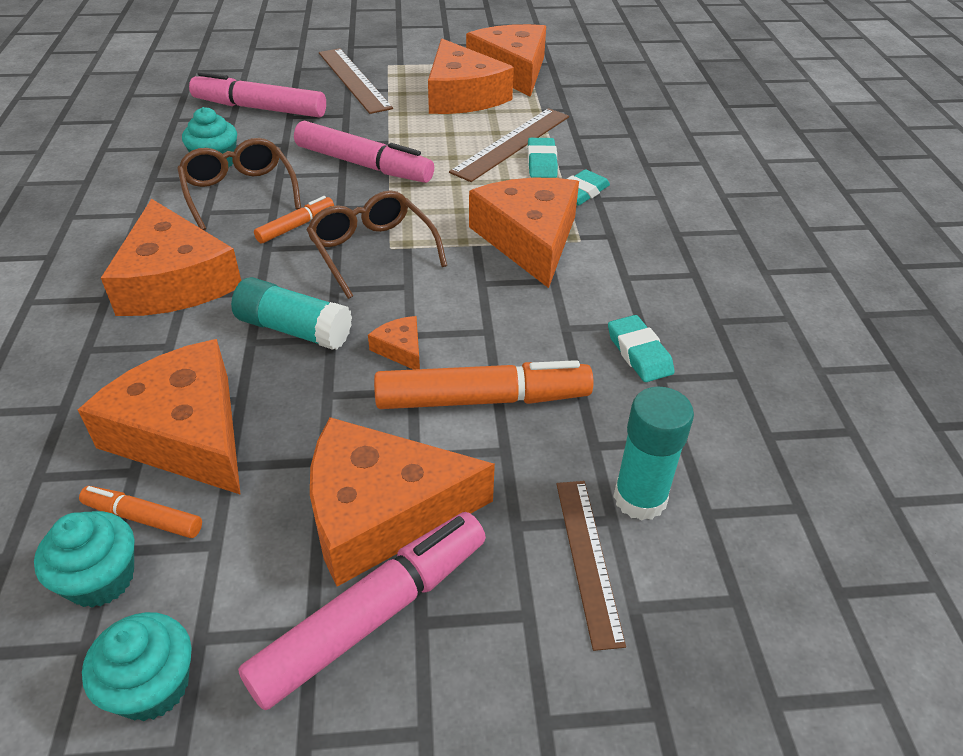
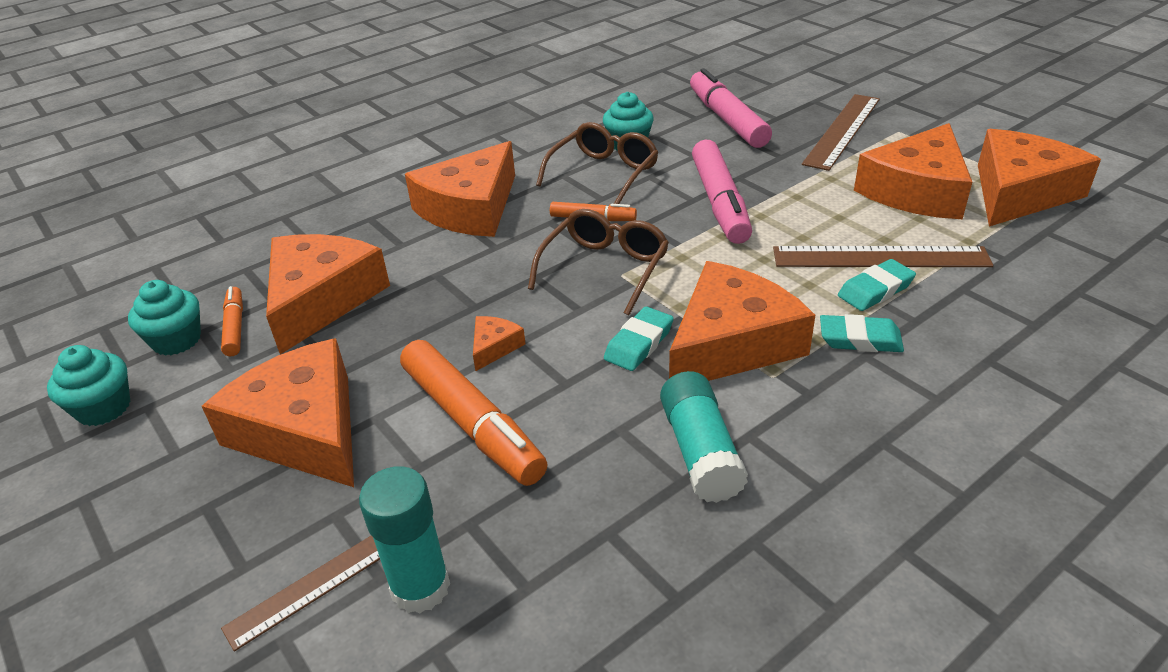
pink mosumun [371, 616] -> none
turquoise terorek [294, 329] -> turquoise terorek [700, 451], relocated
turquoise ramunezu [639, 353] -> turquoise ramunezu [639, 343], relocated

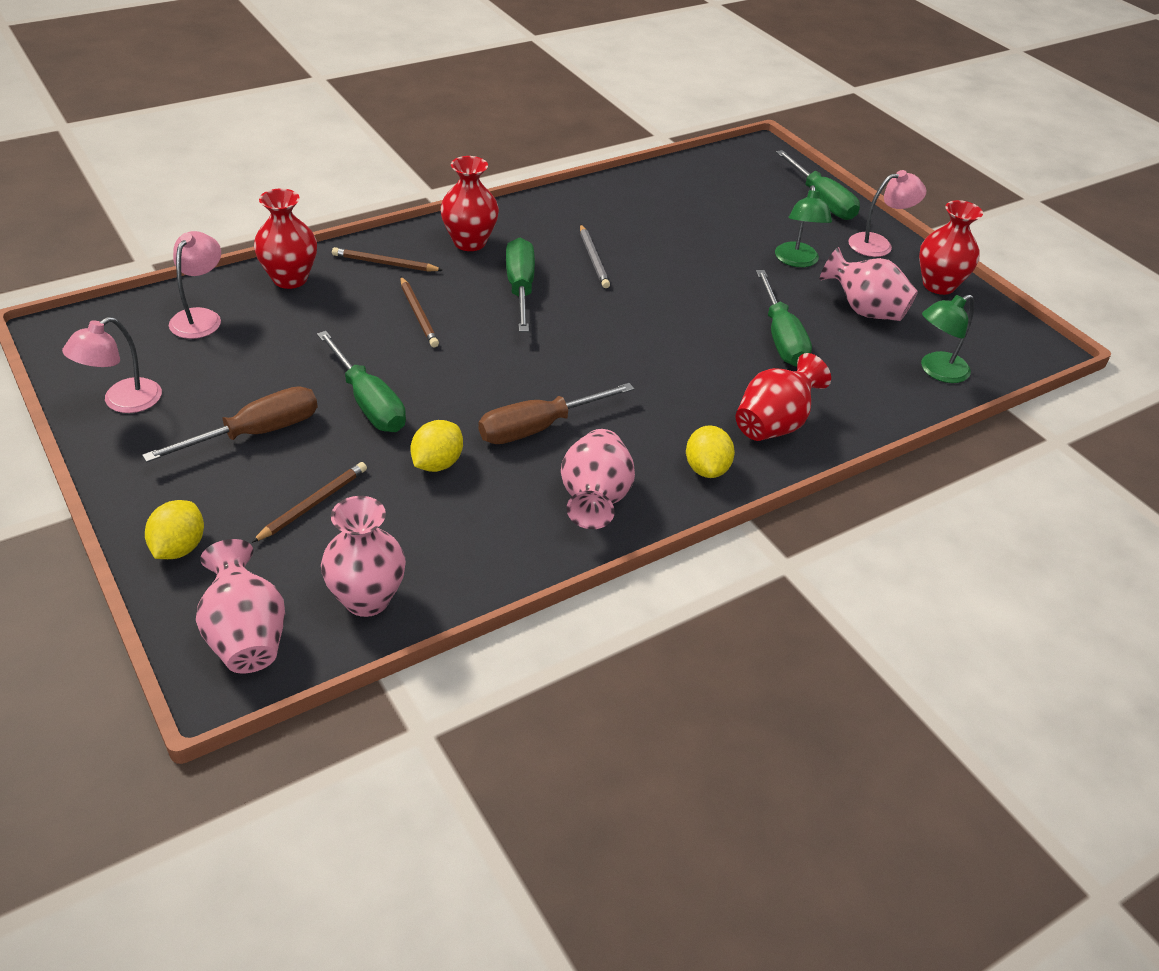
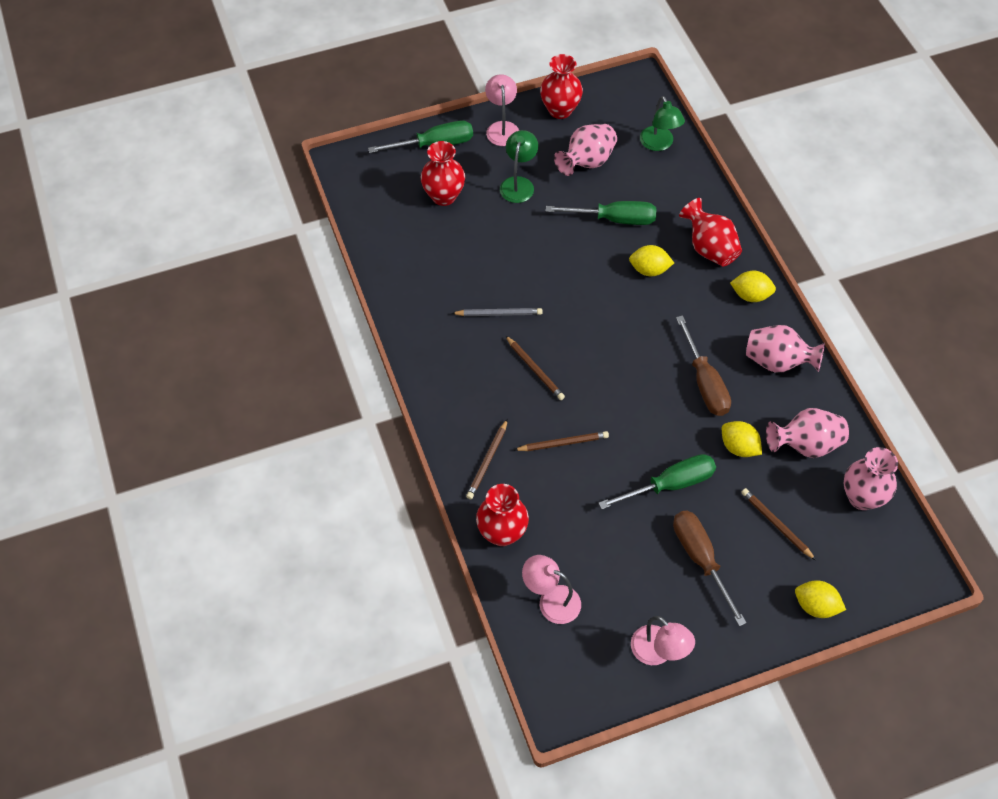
none -> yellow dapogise [649, 270]
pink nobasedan [246, 636] -> pink nobasedan [805, 445], relocated
red nobasedan [469, 242] -> red nobasedan [444, 196], relocated
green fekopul [520, 288] -> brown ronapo [535, 369]
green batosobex [797, 261] -> green batosobex [518, 184], 90 degrees counterclockwise

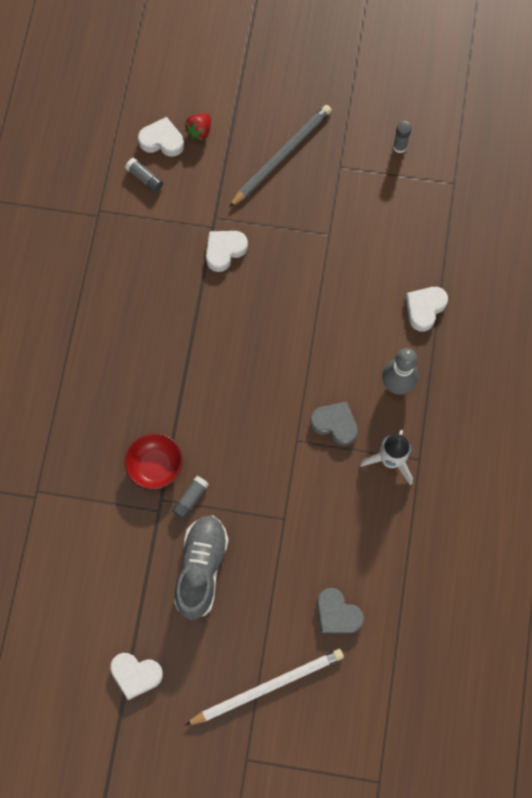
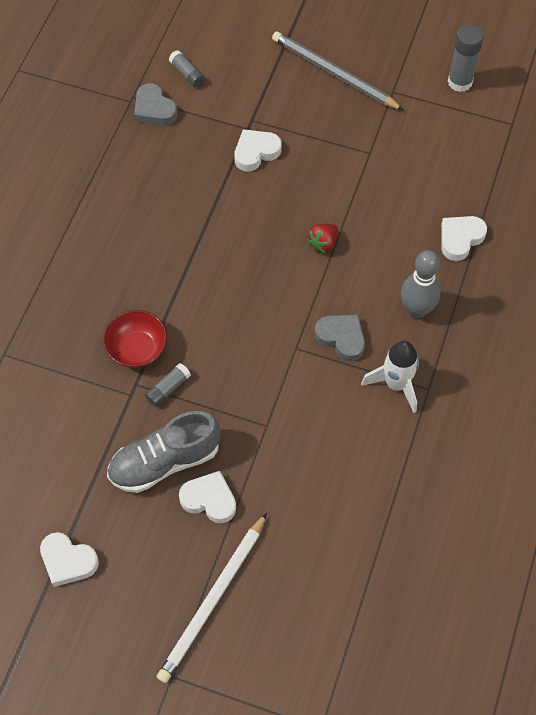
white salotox [162, 140] -> white salotox [209, 499], relocated
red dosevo [199, 131] -> red dosevo [323, 244], relocated
grey salotox [337, 614] -> grey salotox [154, 109], relocated
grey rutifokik [201, 568] -> grey rutifokik [165, 462], 135 degrees counterclockwise
white ronapo [268, 687] -> white ronapo [213, 600], 135 degrees clockwise
grey ronapo [282, 156] -> grey ronapo [334, 73], 105 degrees counterclockwise
grey terorek [399, 147] -> grey terorek [460, 82], x1.68

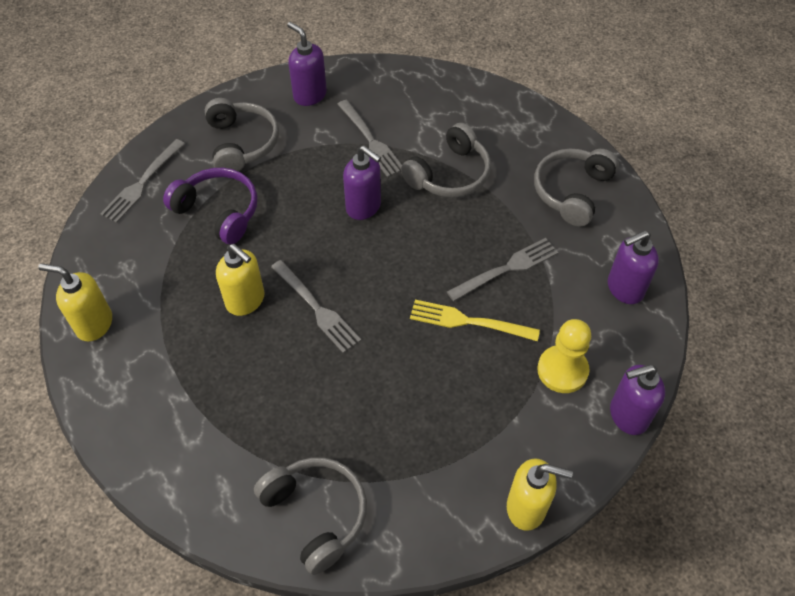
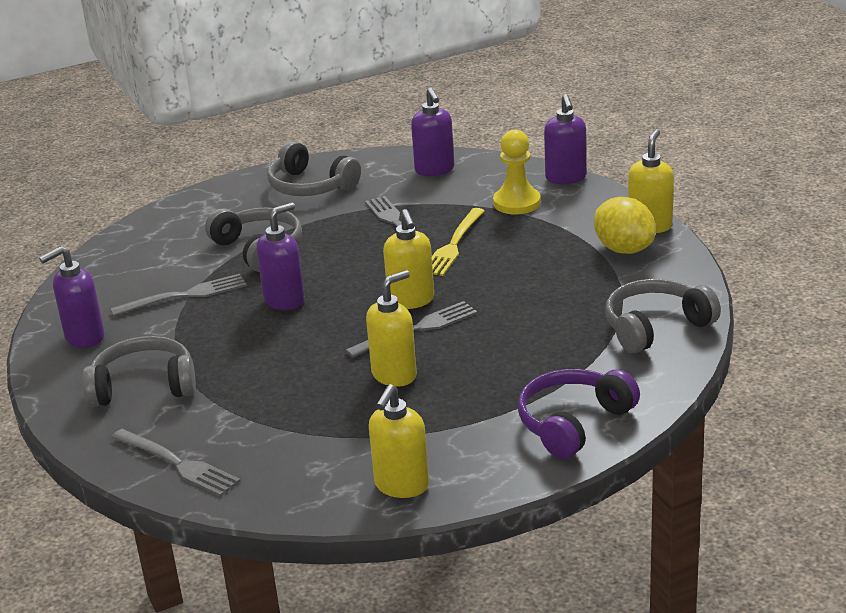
none -> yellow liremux [411, 300]
none -> yellow dapogise [624, 249]
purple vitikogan [218, 211] -> purple vitikogan [573, 423], relocated

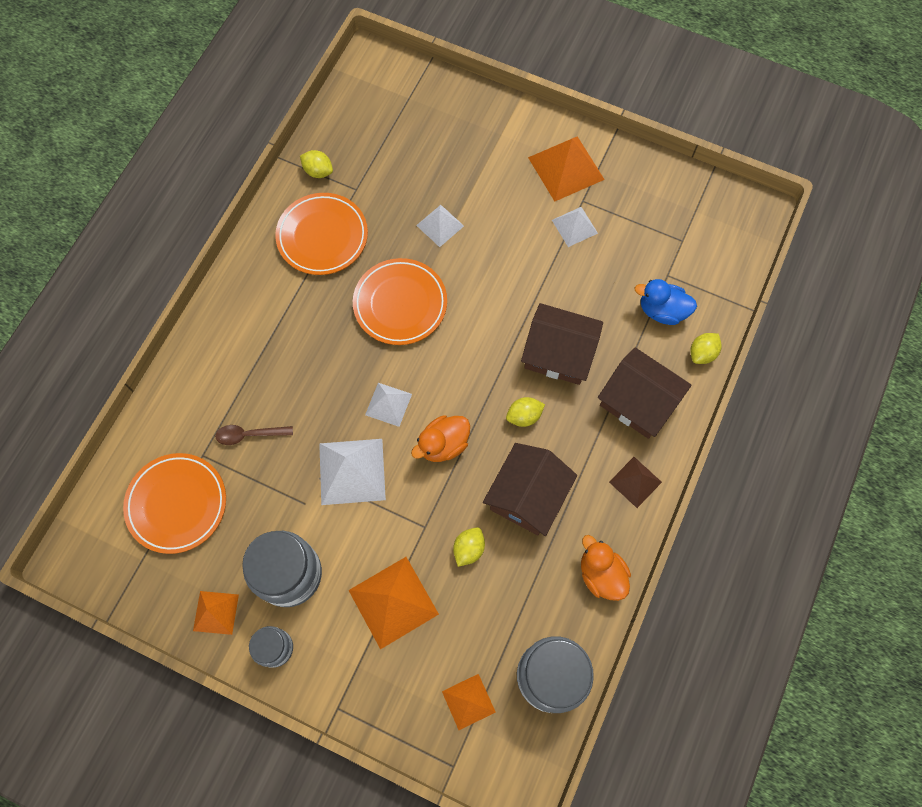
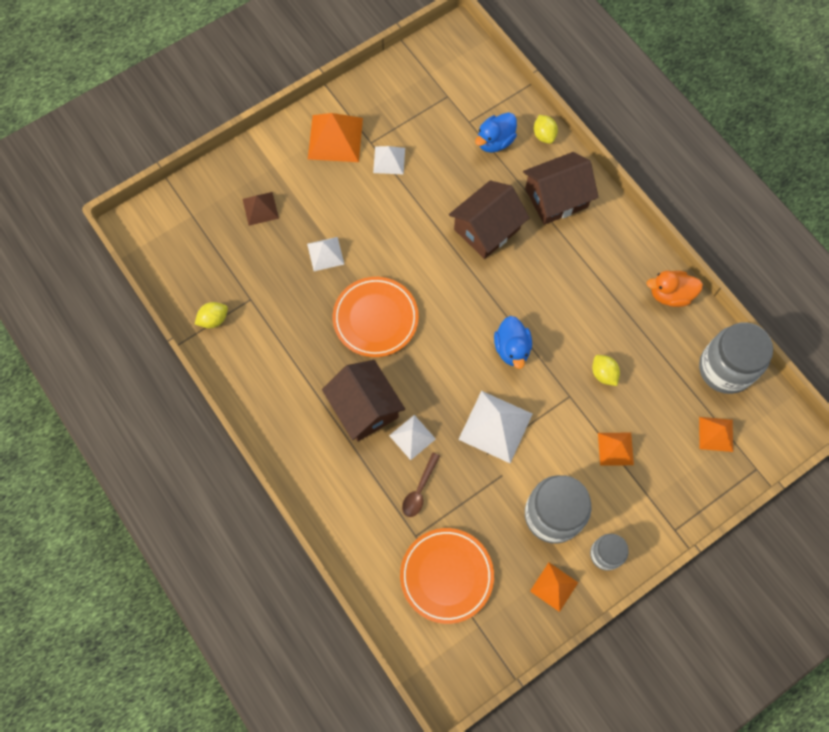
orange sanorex [322, 236] -> none
yellow dapogise [524, 416] -> none
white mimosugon [388, 404] -> white mimosugon [412, 437], relocated
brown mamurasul [527, 496] -> brown mamurasul [364, 407], relocated
brown mimosugon [635, 482] -> brown mimosugon [260, 208], relocated
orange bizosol [443, 444] -> blue bizosol [512, 348]
orange mimosugon [393, 602] -> orange mimosugon [615, 449], x0.59

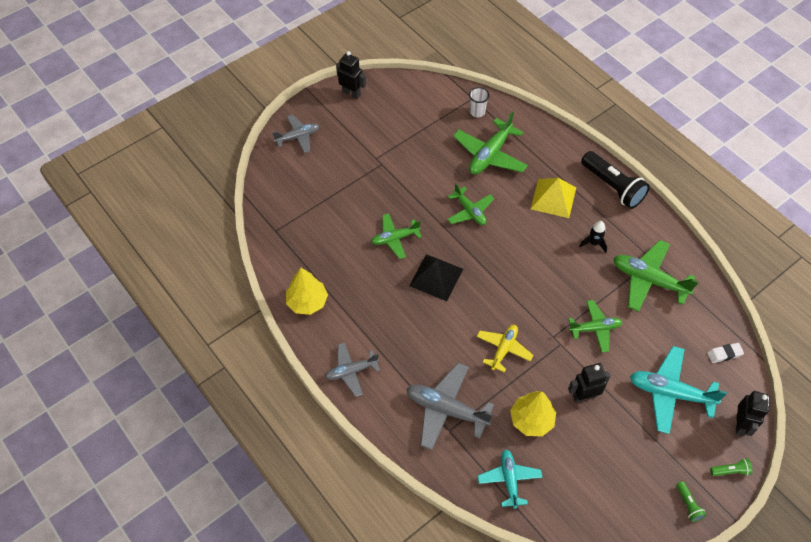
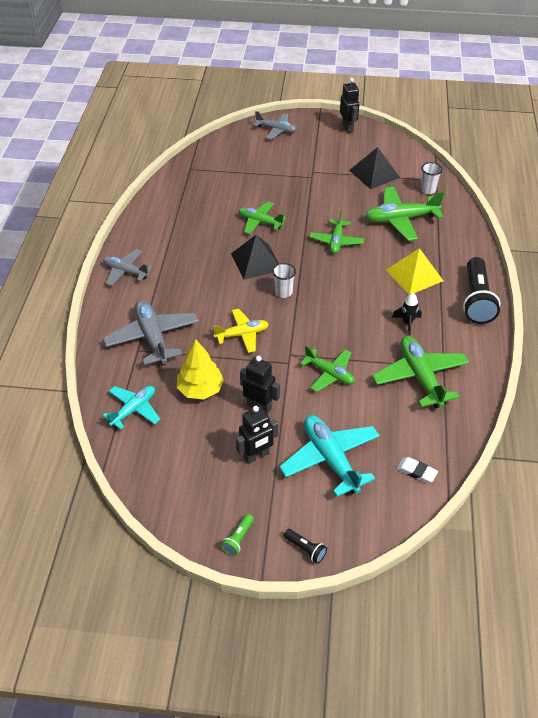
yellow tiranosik [307, 302] -> none
none -> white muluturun [283, 292]
none -> black mimosugon [374, 174]
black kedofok [740, 424] -> black kedofok [256, 456], relocated
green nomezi [730, 471] -> black nomezi [305, 549]

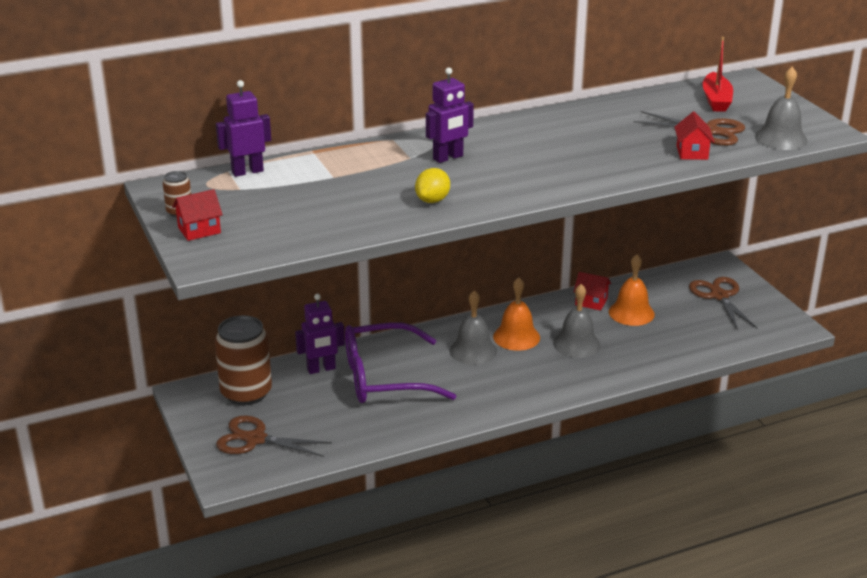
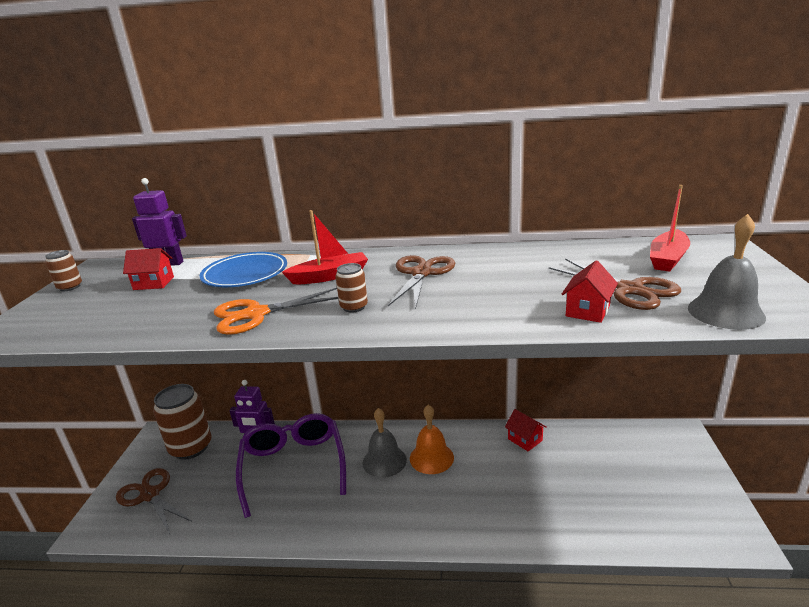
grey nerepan [576, 344] -> none
orange nerepan [631, 313] -> none
none -> blue sanorex [245, 274]
none -> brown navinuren [354, 307]
red mamurasul [199, 230] -> red mamurasul [154, 283], relocated
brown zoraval [719, 296] -> brown zoraval [421, 273], relocated
yellow dapogise [432, 200] -> orange zoraval [256, 314]
purple kedofok [448, 158] -> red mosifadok [330, 276]
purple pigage [384, 378] -> purple pigage [293, 466], 60 degrees clockwise

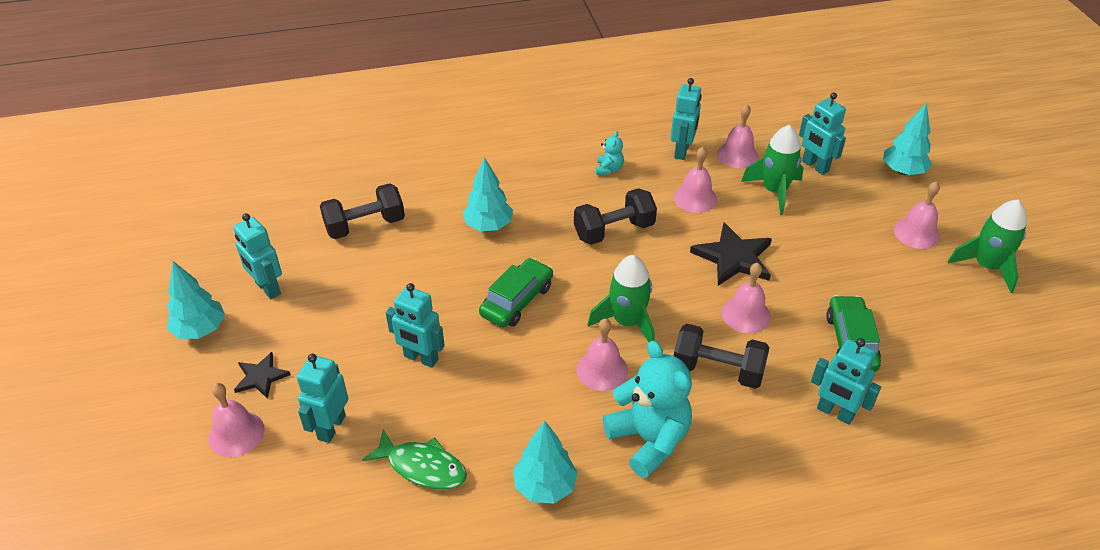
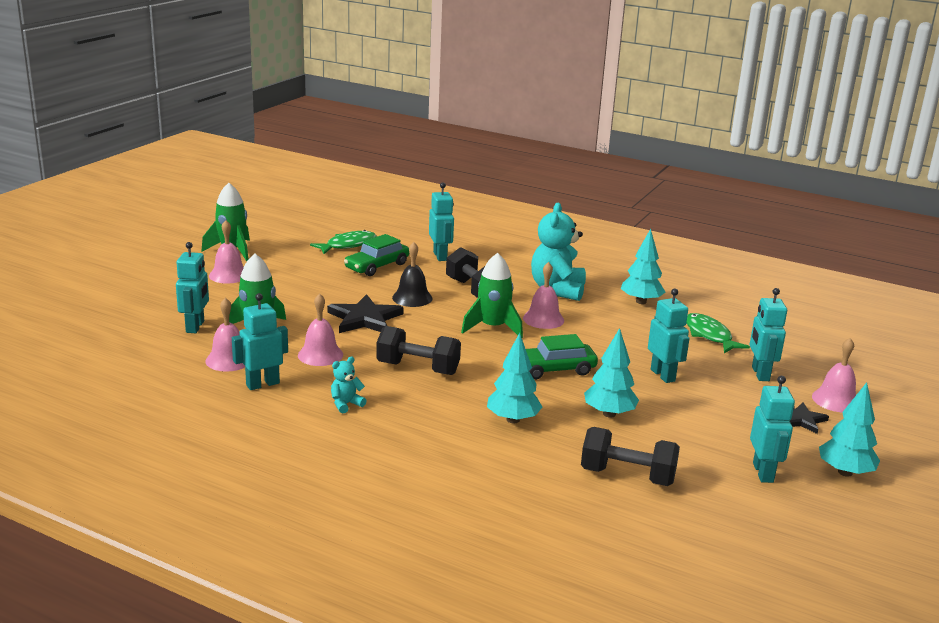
none -> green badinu [348, 245]
turquoise tiranosik [902, 171] -> turquoise tiranosik [609, 414], relocated
pink nerepan [746, 314] -> black nerepan [412, 298]
turquoise kedofok [331, 427] -> turquoise kedofok [760, 374], 120 degrees clockwise

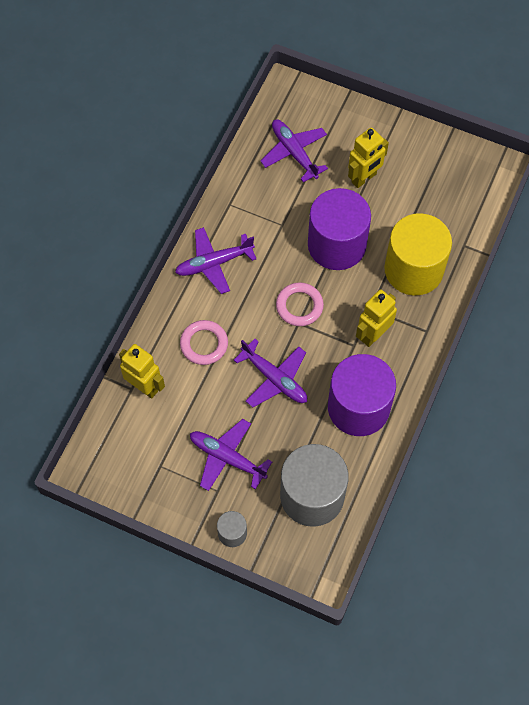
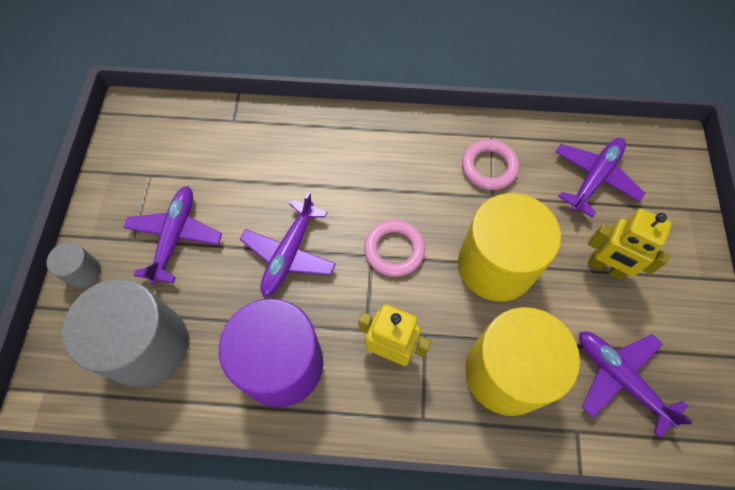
yellow kedofok [144, 386] -> none
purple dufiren [213, 263] -> purple dufiren [619, 378], relocated
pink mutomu [204, 344] -> pink mutomu [489, 167], relocated
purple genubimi [336, 245] -> yellow genubimi [496, 265]

